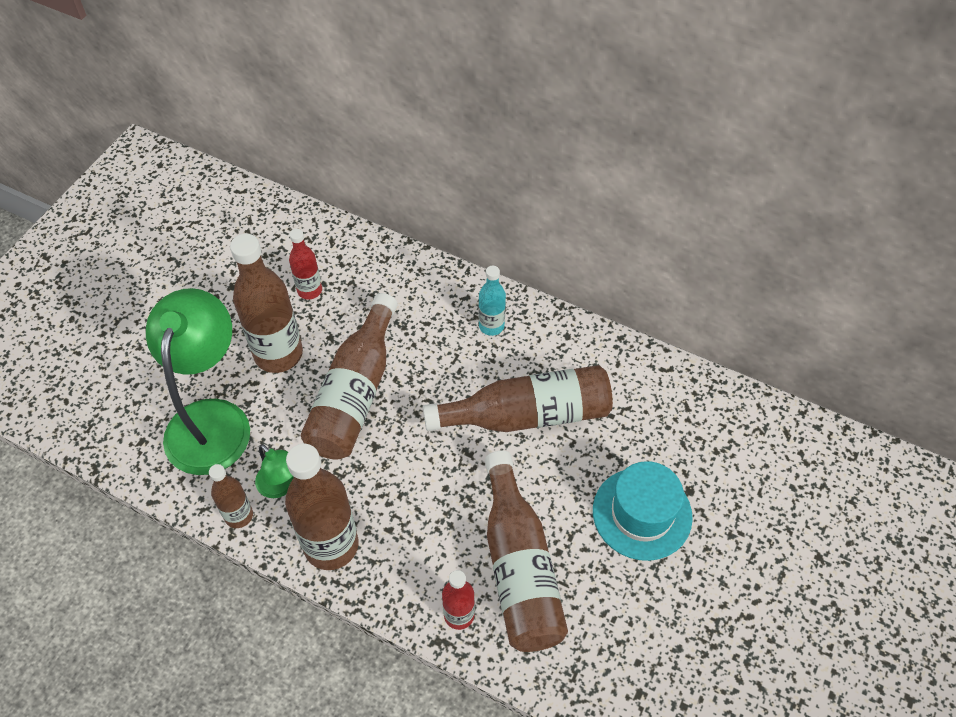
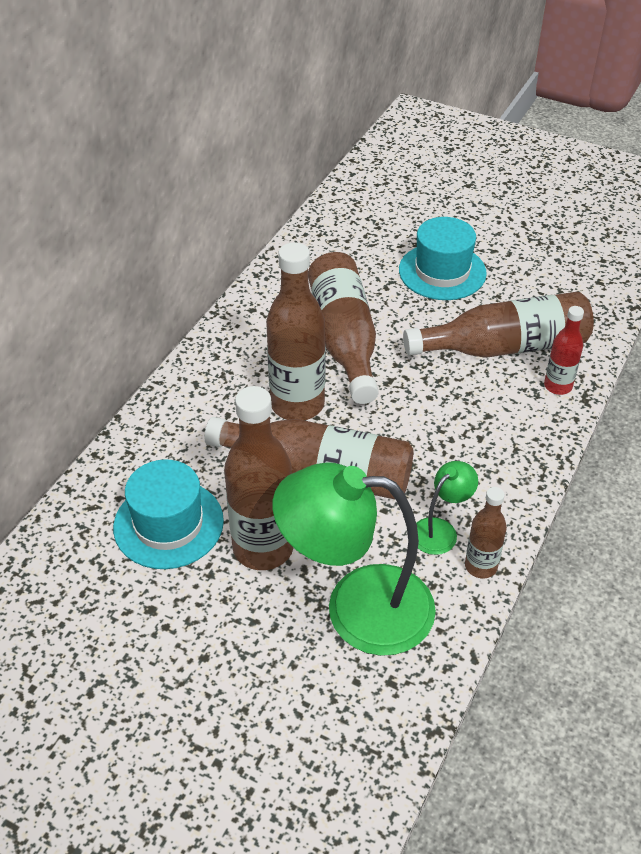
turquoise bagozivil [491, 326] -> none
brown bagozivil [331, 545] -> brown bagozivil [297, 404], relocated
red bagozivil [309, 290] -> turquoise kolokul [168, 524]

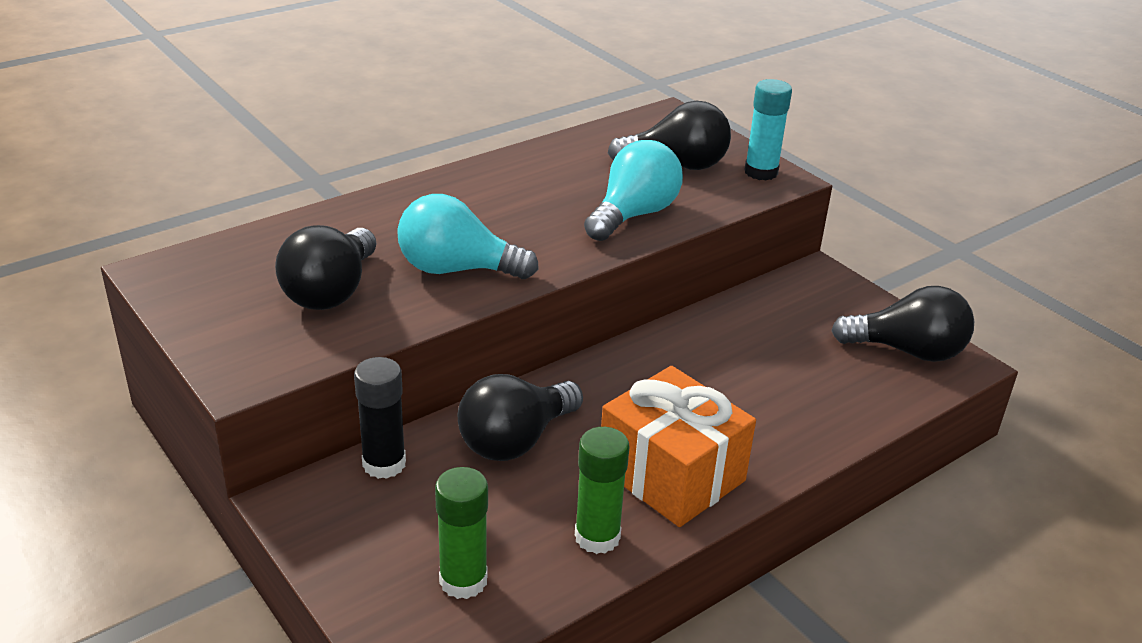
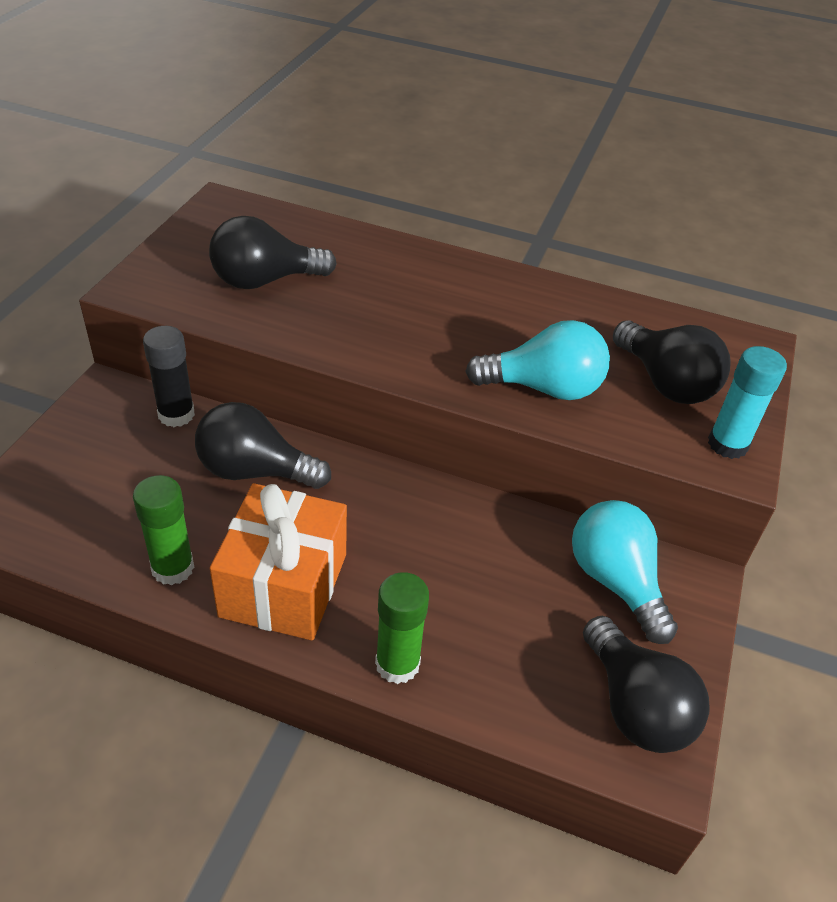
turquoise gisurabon [457, 269] -> turquoise gisurabon [616, 582], relocated
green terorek [463, 580] -> green terorek [397, 664], relocated

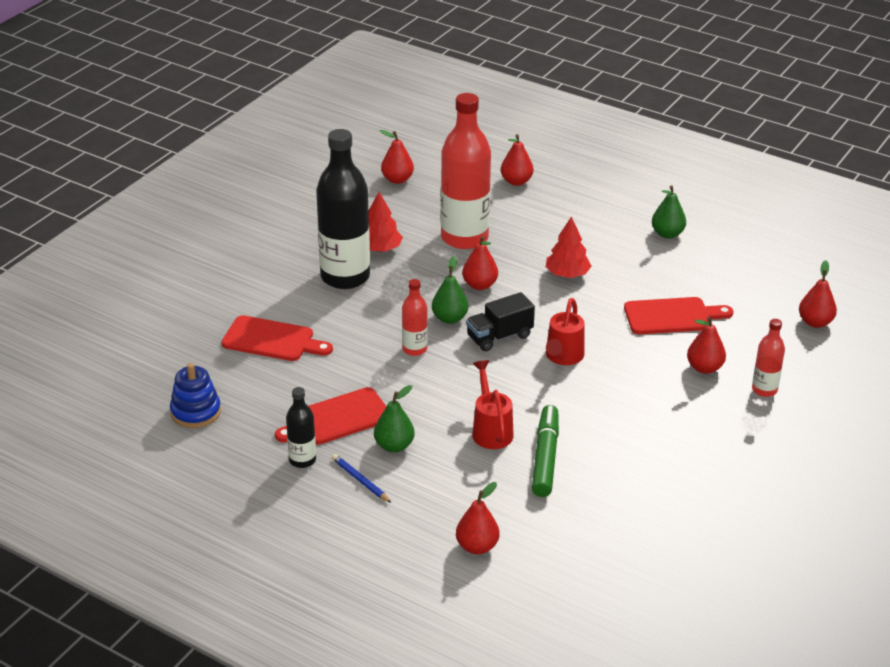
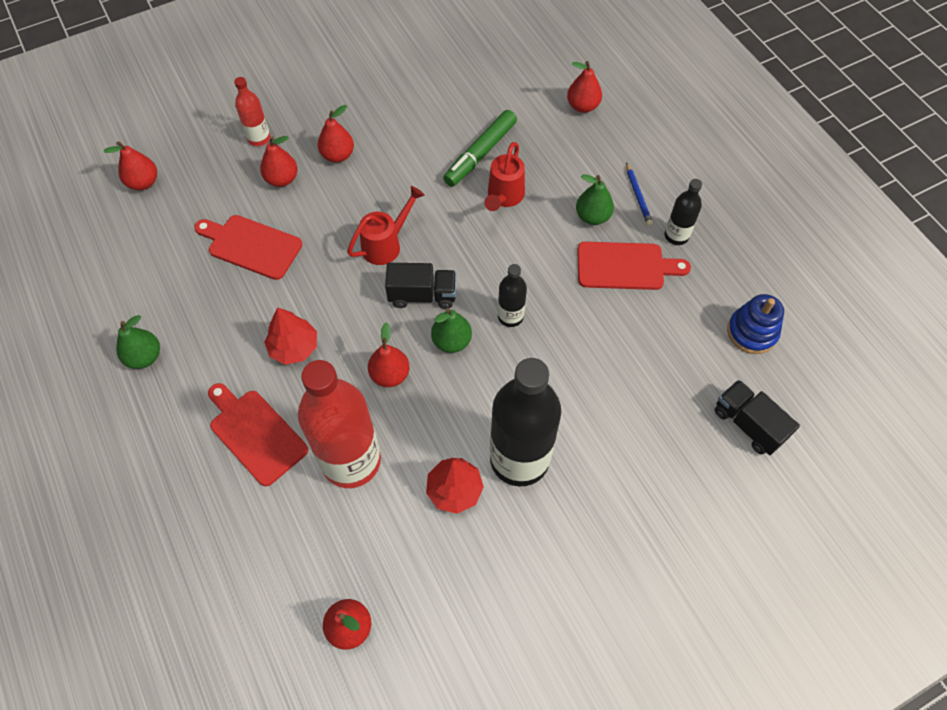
none -> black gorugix [748, 424]
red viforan [272, 340] -> red viforan [255, 434], relocated
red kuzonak [516, 181] -> red kuzonak [338, 155], relocated
red bagozivil [414, 349] -> black bagozivil [510, 316]

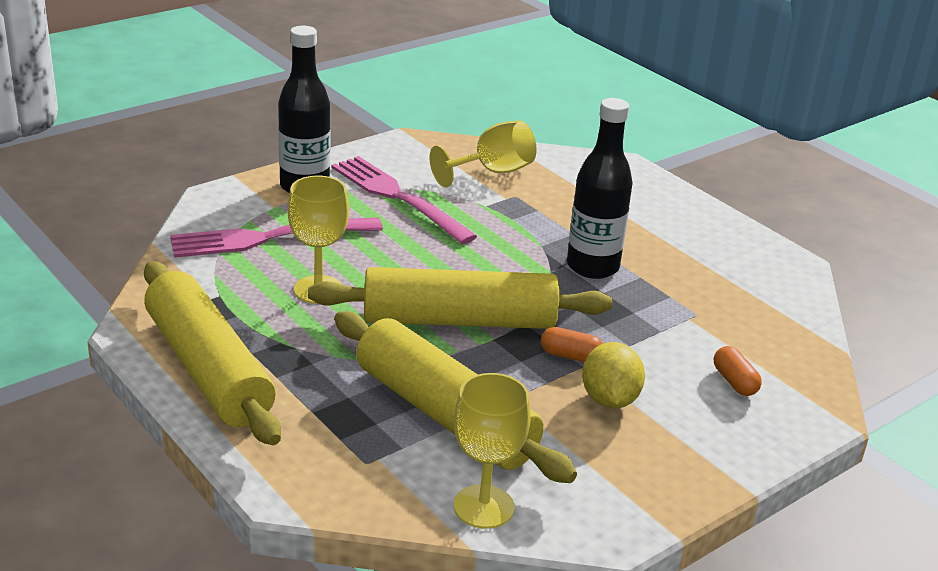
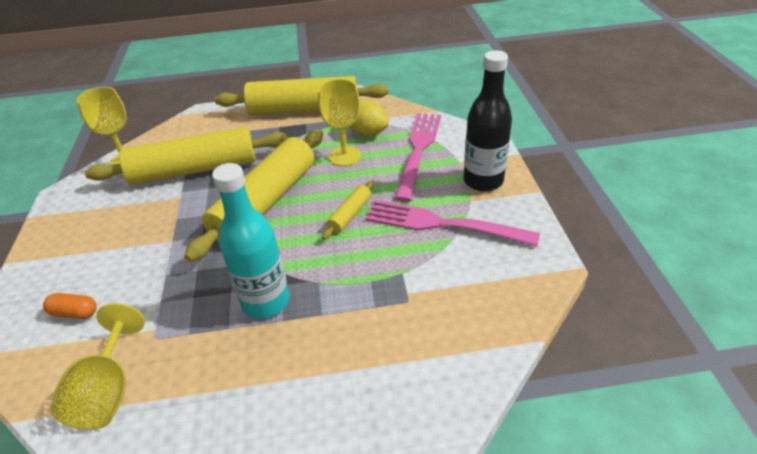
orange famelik [570, 356] -> none
none -> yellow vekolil [350, 214]
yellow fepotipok [492, 172] -> yellow fepotipok [108, 391], relocated
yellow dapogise [609, 399] -> yellow dapogise [367, 133], relocated
black bagozivil [592, 267] -> turquoise bagozivil [266, 301]
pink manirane [398, 197] -> pink manirane [443, 224], 150 degrees counterclockwise

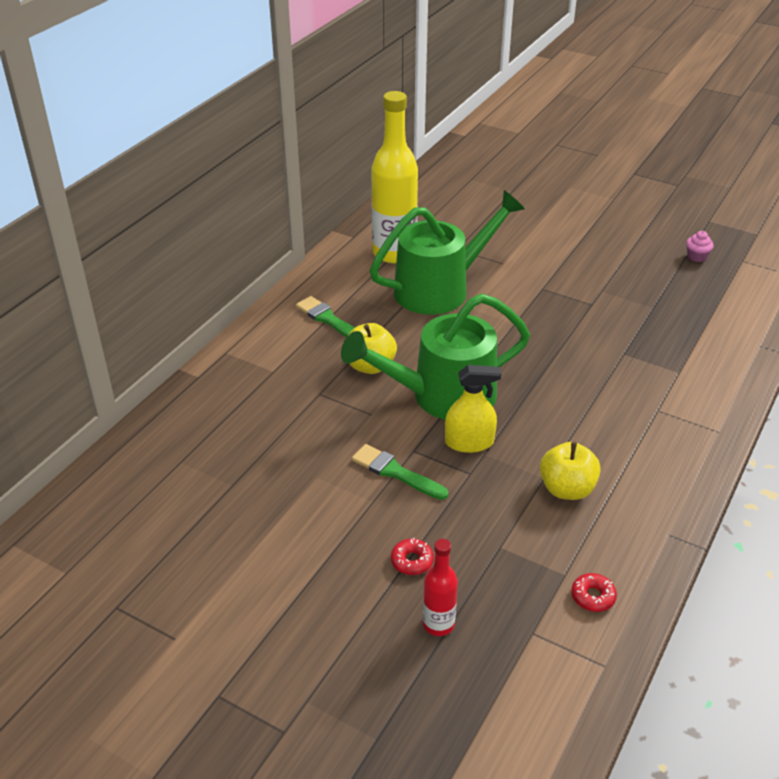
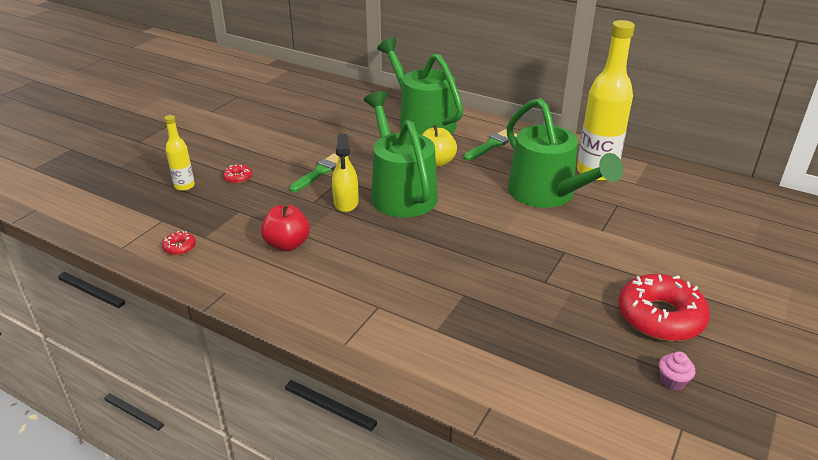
none -> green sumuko [422, 121]
none -> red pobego [660, 317]
red bagozivil [438, 624] -> yellow bagozivil [184, 186]
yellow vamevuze [567, 489] -> red vamevuze [287, 244]

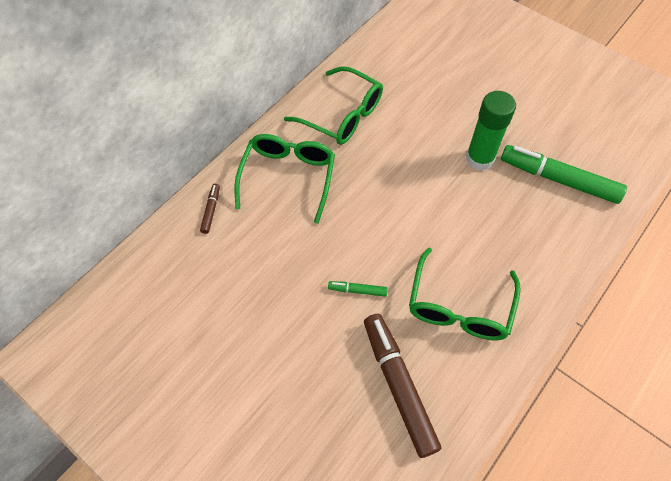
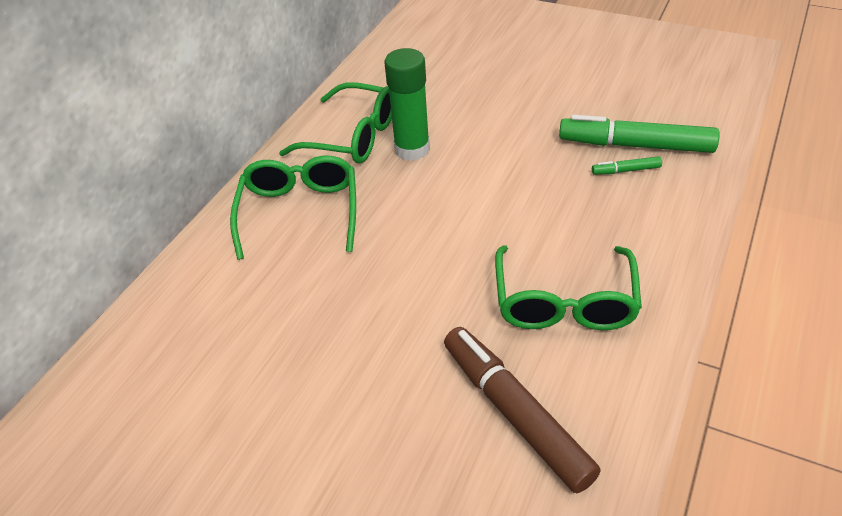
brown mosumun [211, 210] -> none
green mosumun [357, 290] -> green mosumun [625, 170], relocated
green terorek [479, 159] -> green terorek [412, 149], relocated

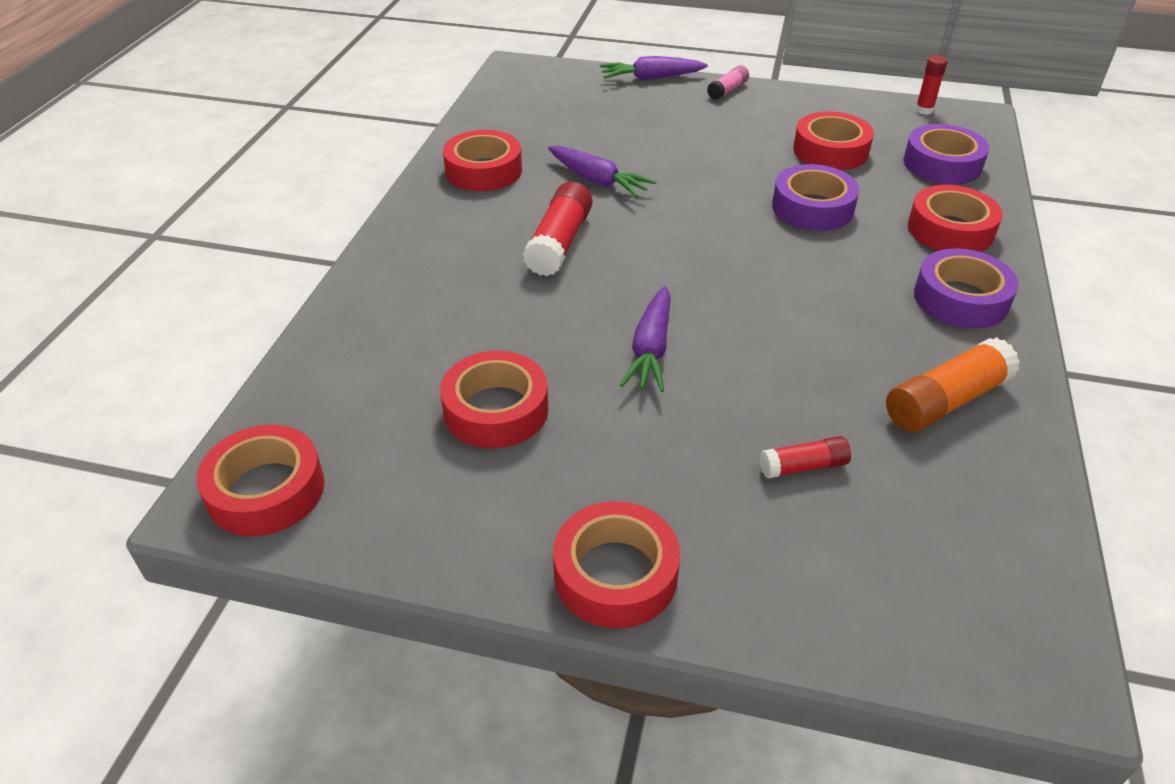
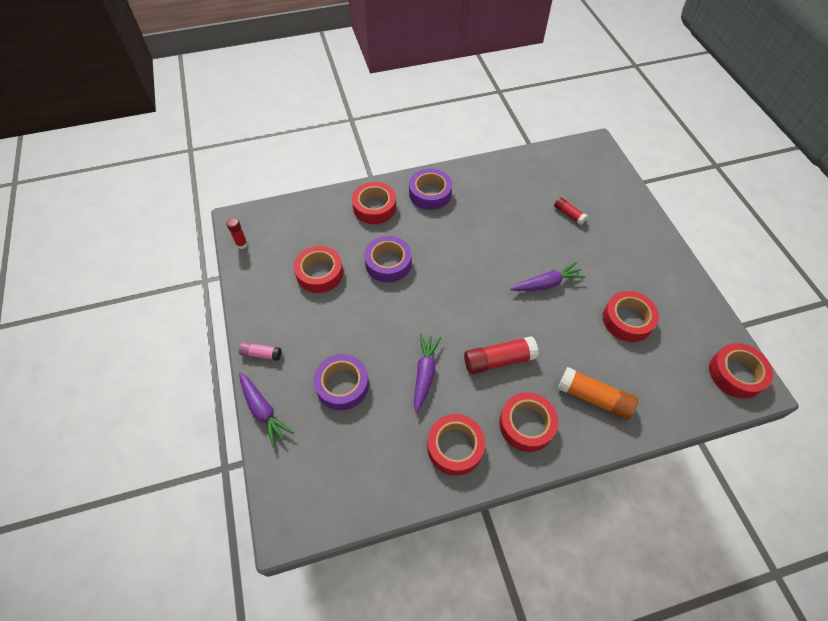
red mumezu [615, 574] -> red mumezu [526, 424], relocated
orange terorek [945, 401] -> orange terorek [594, 398], relocated
purple mumezu [942, 164] -> purple mumezu [342, 385], relocated

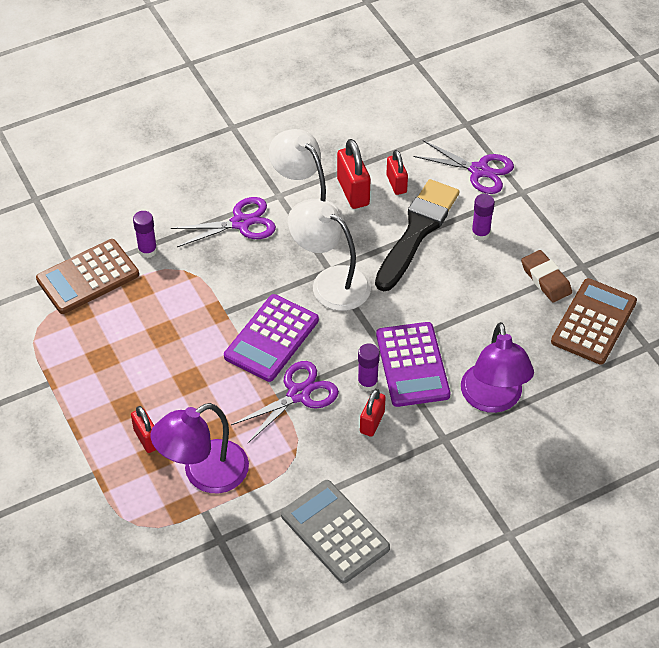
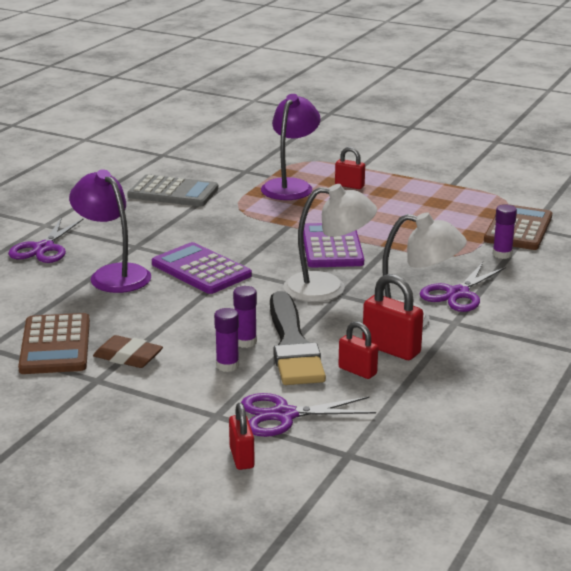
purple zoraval [298, 394] -> purple zoraval [43, 248], relocated
purple terorek [367, 383] -> purple terorek [245, 342], relocated
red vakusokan [372, 422] -> red vakusokan [242, 457], relocated

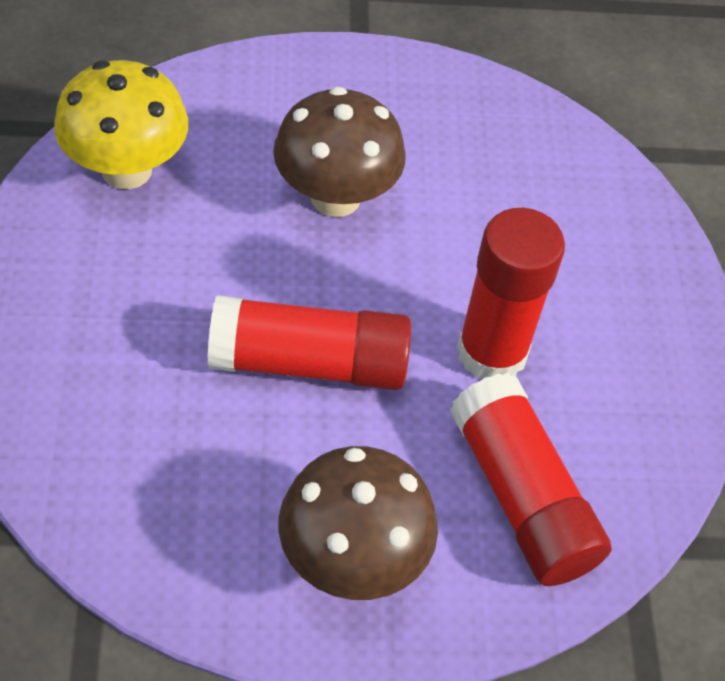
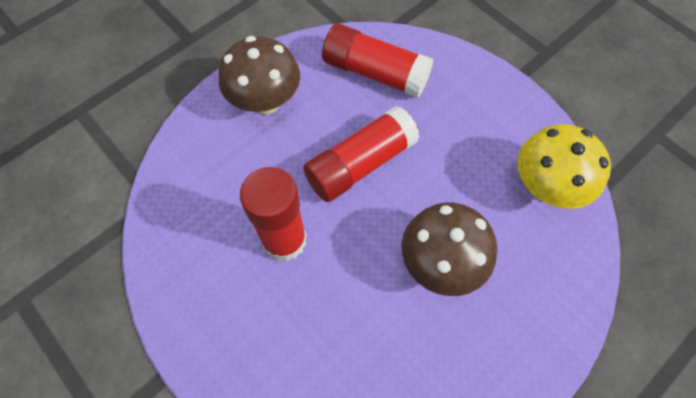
red terorek [521, 497] -> red terorek [375, 72], relocated

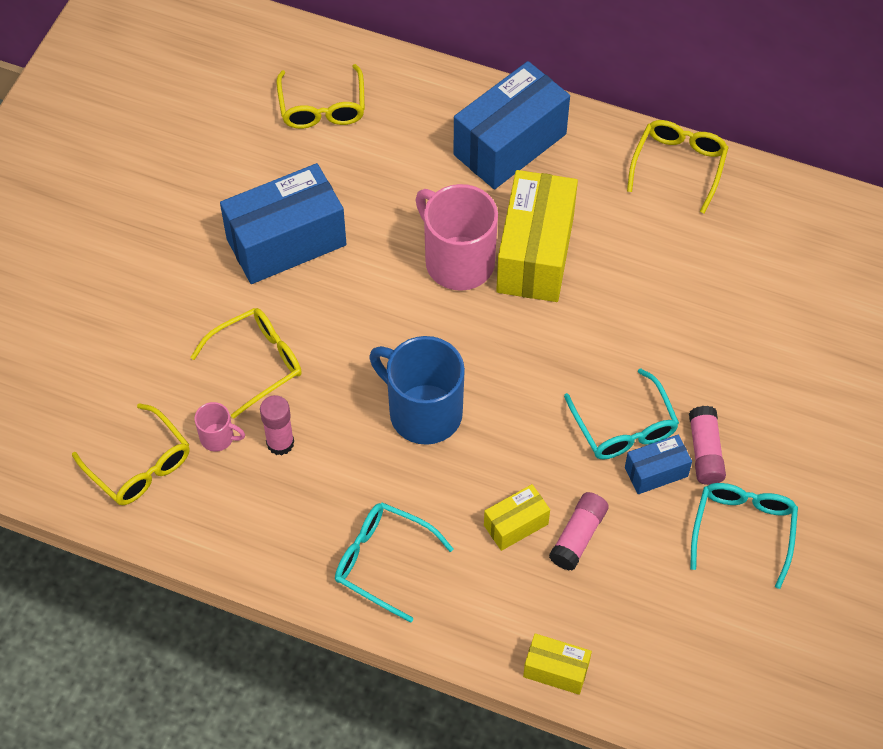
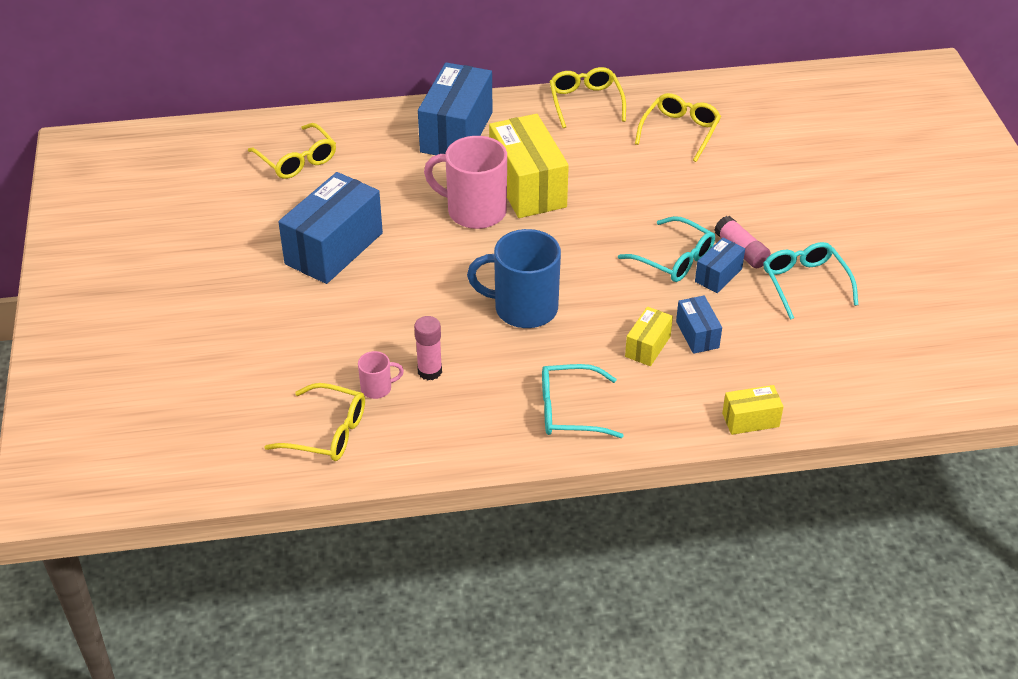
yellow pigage [258, 362] -> yellow pigage [680, 131], relocated
pink terorek [578, 536] -> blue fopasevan [697, 334]

